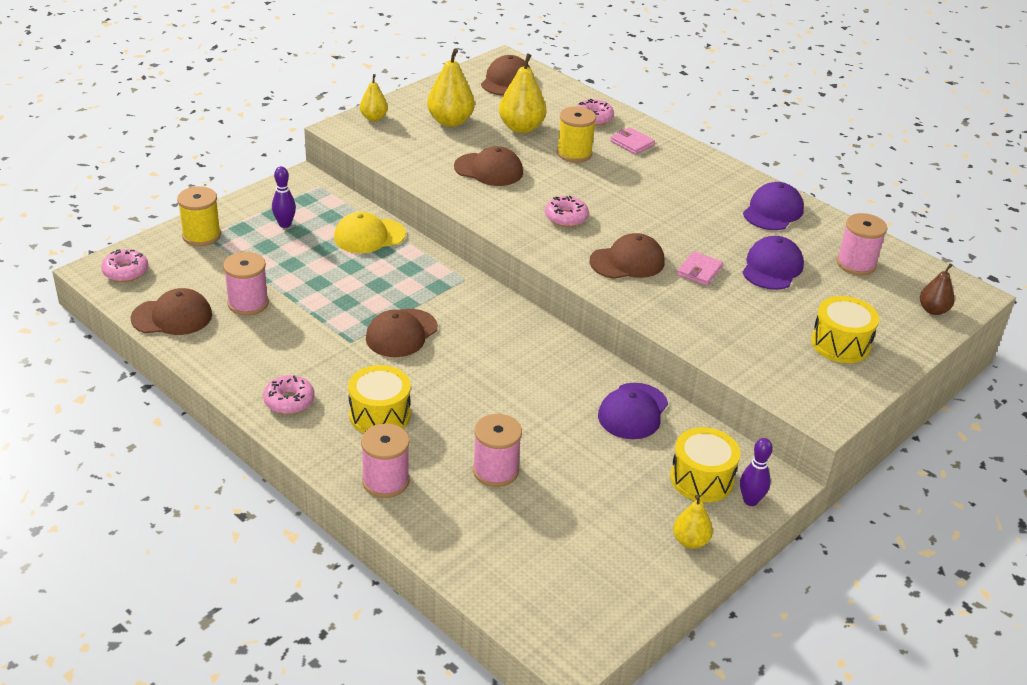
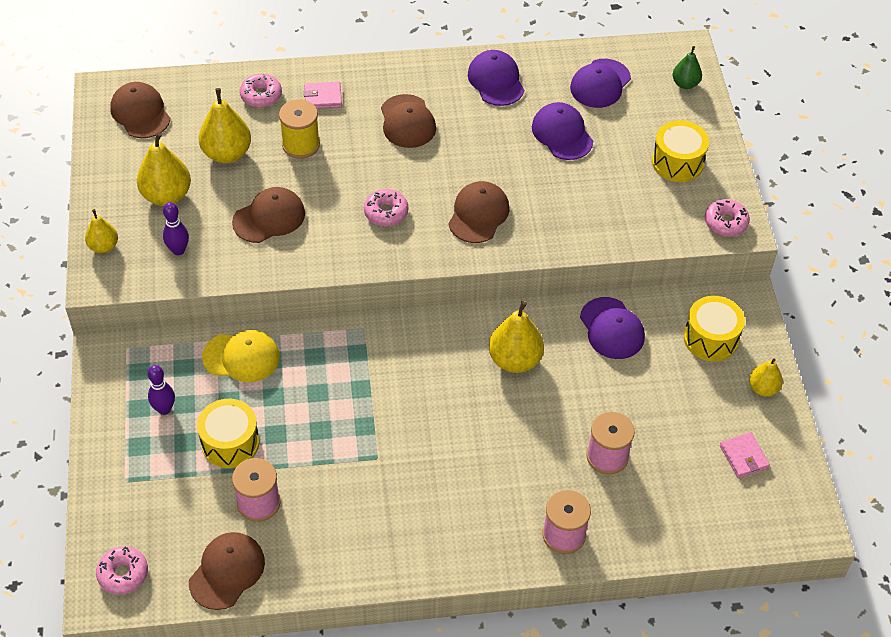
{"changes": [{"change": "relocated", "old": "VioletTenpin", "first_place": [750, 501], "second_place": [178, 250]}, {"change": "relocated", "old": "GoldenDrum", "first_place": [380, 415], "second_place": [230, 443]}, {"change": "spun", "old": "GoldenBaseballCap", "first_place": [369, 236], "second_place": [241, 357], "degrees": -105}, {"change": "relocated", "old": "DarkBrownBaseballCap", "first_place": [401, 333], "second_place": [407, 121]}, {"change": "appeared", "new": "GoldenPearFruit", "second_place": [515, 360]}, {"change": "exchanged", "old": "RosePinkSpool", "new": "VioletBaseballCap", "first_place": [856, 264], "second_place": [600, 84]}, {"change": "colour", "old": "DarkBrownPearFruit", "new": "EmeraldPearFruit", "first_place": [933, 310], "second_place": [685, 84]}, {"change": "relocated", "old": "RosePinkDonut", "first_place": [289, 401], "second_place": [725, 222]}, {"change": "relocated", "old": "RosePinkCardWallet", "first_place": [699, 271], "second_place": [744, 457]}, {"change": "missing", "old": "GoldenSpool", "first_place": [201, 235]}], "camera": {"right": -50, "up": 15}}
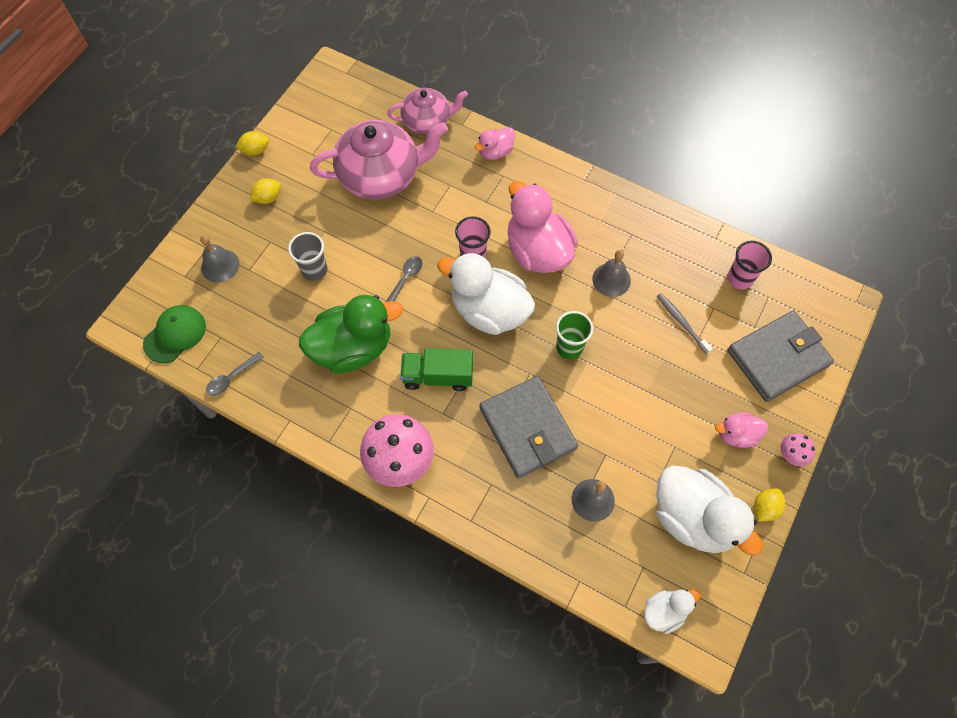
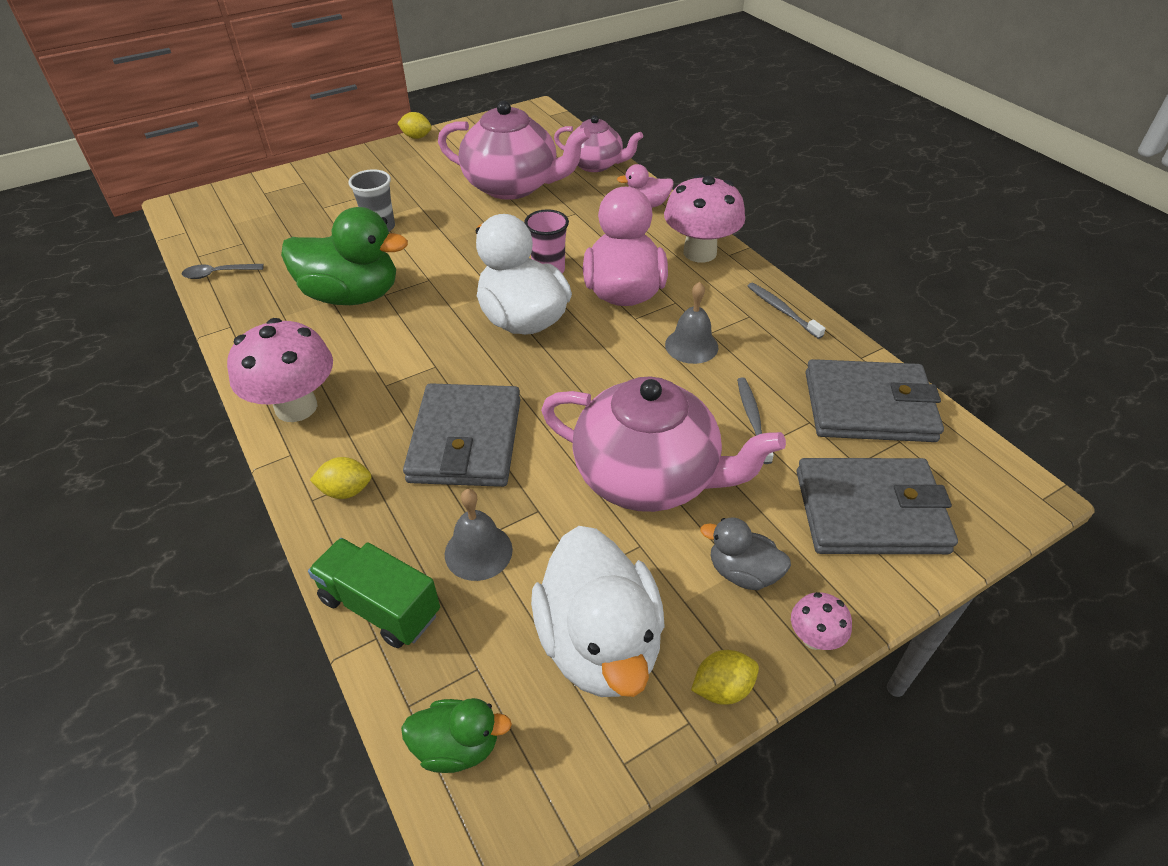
{"changes": [{"change": "relocated", "old": "EmeraldToyTruck", "first_place": [438, 376], "second_place": [380, 606]}, {"change": "relocated", "old": "GoldenCitrusFruit", "first_place": [268, 198], "second_place": [346, 491]}, {"change": "colour", "old": "WhiteDuck", "new": "EmeraldDuck", "first_place": [664, 611], "second_place": [457, 746]}, {"change": "appeared", "new": "RosePinkChinaTeapot", "second_place": [648, 476]}, {"change": "appeared", "new": "RosePinkMushroom", "second_place": [699, 252]}, {"change": "colour", "old": "RosePinkDuck", "new": "GrayDuck", "first_place": [736, 434], "second_place": [742, 572]}, {"change": "appeared", "new": "GrayDentalBrush", "second_place": [781, 310]}, {"change": "exchanged", "old": "RosePinkBeaker", "new": "GrayCardWallet", "first_place": [739, 278], "second_place": [868, 406]}, {"change": "missing", "old": "EmeraldBaseballCap", "first_place": [175, 334]}, {"change": "missing", "old": "GrayHandBell", "first_place": [220, 265]}, {"change": "missing", "old": "GrayTablespoon", "first_place": [405, 279]}, {"change": "missing", "old": "EmeraldBeaker", "first_place": [569, 347]}], "camera": {"right": 30, "up": -20}}
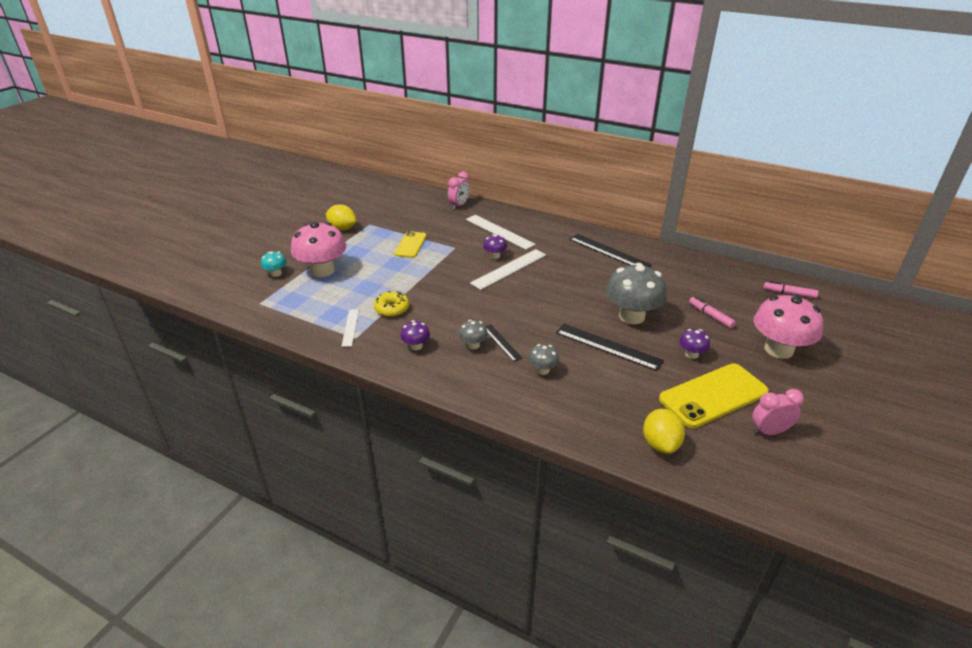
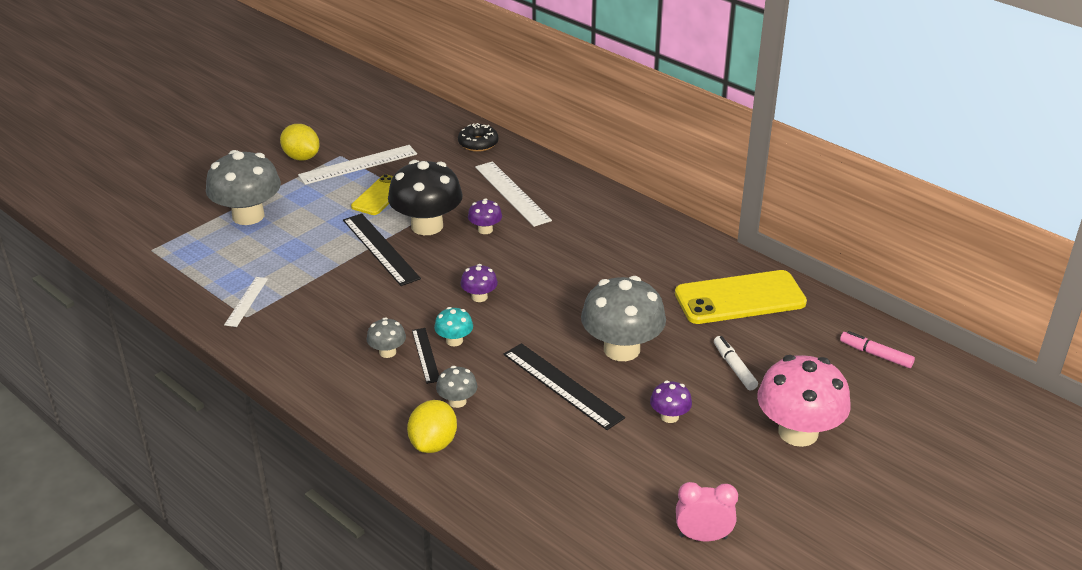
{"changes": [{"change": "colour", "old": "RosePinkMushroom", "new": "GrayMushroom", "first_place": [322, 270], "second_place": [248, 216]}, {"change": "relocated", "old": "WhiteRuler", "first_place": [509, 269], "second_place": [358, 165]}, {"change": "relocated", "old": "JetBlackRuler", "first_place": [609, 252], "second_place": [380, 249]}, {"change": "appeared", "new": "JetBlackMushroom", "second_place": [427, 226]}, {"change": "relocated", "old": "GoldenCitrusFruit", "first_place": [660, 444], "second_place": [433, 443]}, {"change": "relocated", "old": "TurquoiseMushroom", "first_place": [276, 273], "second_place": [454, 340]}, {"change": "exchanged", "old": "RosePinkClock", "new": "JetBlackDonut", "first_place": [459, 205], "second_place": [478, 143]}, {"change": "relocated", "old": "VioletMushroom", "first_place": [416, 346], "second_place": [479, 297]}, {"change": "relocated", "old": "GoldenPhone", "first_place": [713, 395], "second_place": [740, 298]}, {"change": "colour", "old": "RosePinkMarker", "new": "WhiteMarker", "first_place": [710, 316], "second_place": [734, 367]}, {"change": "missing", "old": "GoldenDonut", "first_place": [392, 308]}], "camera": {"right": 15, "up": 0}}
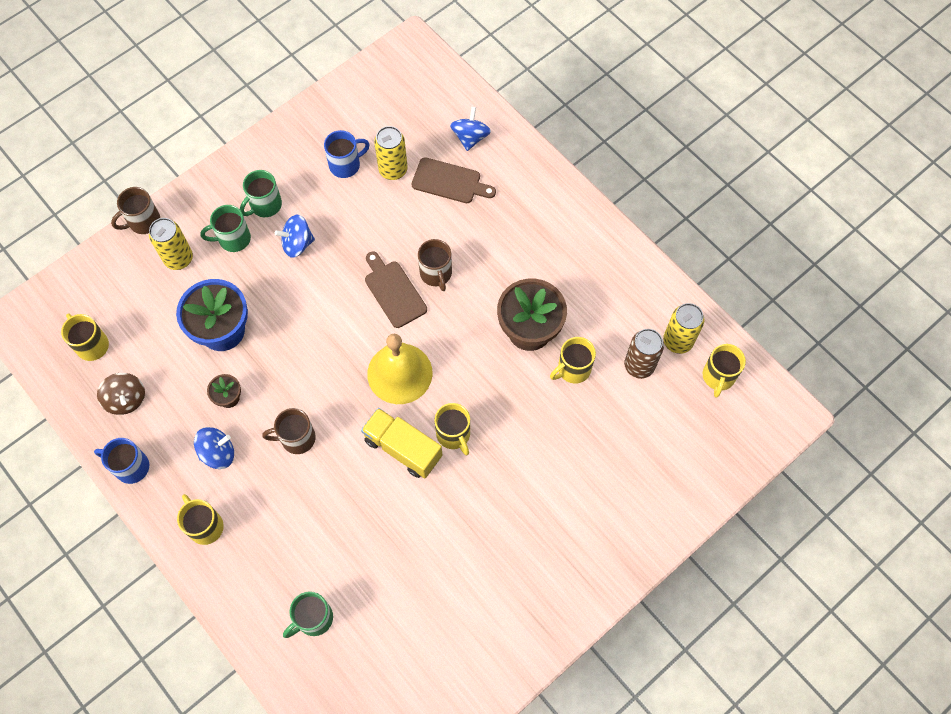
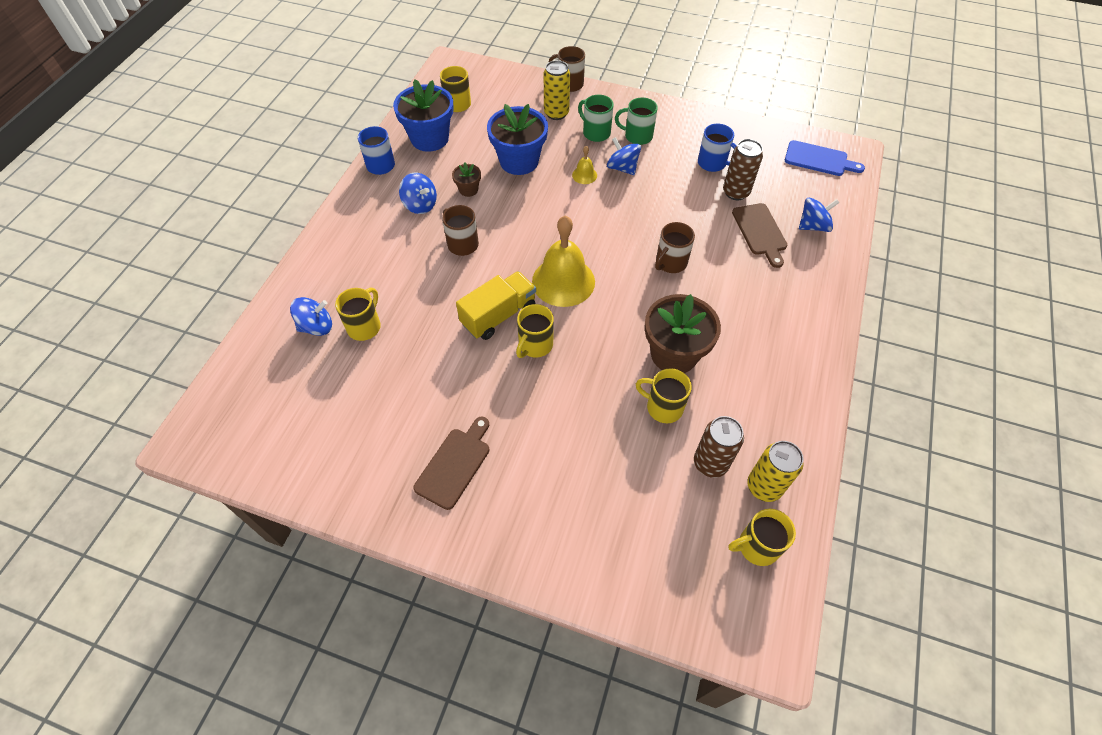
{"changes": [{"change": "exchanged", "old": "EmeraldMug", "new": "BlueSpinningTop", "first_place": [313, 619], "second_place": [316, 327]}, {"change": "relocated", "old": "GoldenMug", "first_place": [205, 526], "second_place": [365, 326]}, {"change": "exchanged", "old": "DarkBrownSpinningTop", "new": "BluePlantPot", "first_place": [126, 399], "second_place": [430, 138]}, {"change": "relocated", "old": "DarkBrownCuttingBoard", "first_place": [394, 291], "second_place": [455, 465]}, {"change": "spun", "old": "GoldenToyTruck", "first_place": [403, 448], "second_place": [498, 315], "degrees": 45}, {"change": "appeared", "new": "GoldenHandBell", "second_place": [584, 175]}, {"change": "colour", "old": "GoldenTin", "new": "DarkBrownTin", "first_place": [393, 170], "second_place": [736, 192]}, {"change": "appeared", "new": "BlueCuttingBoard", "second_place": [819, 159]}], "camera": {"right": 60, "up": -10}}
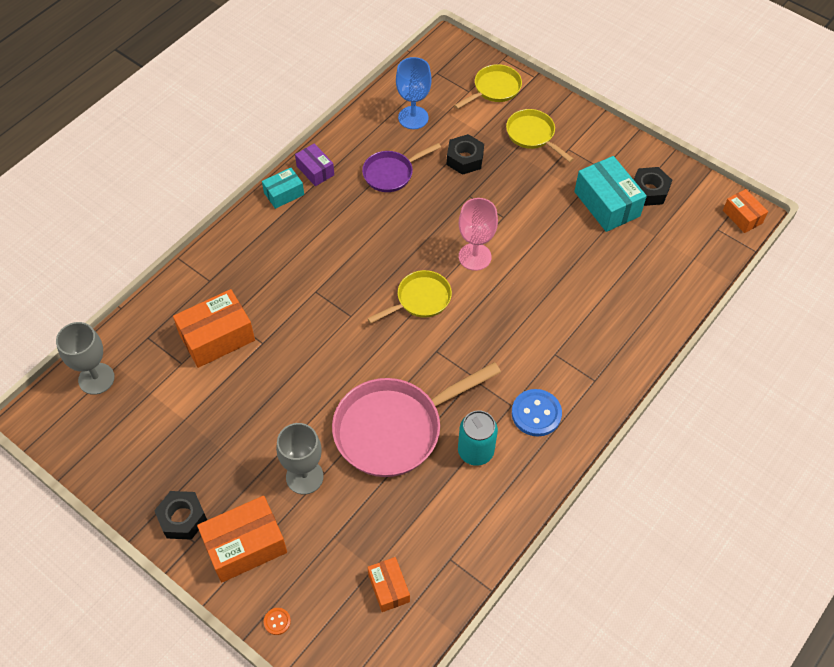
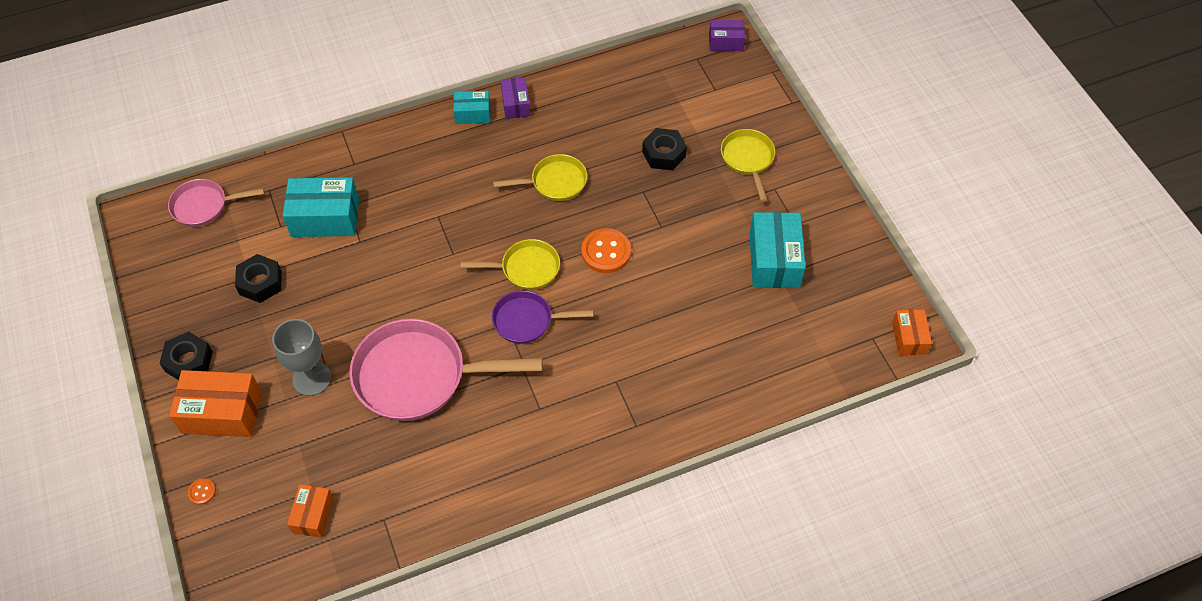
{"changes": [{"change": "exchanged", "old": "GrayGoblet", "new": "RosePinkSkillet", "first_place": [96, 378], "second_place": [204, 206]}, {"change": "relocated", "old": "JetBlackNut", "first_place": [649, 191], "second_place": [260, 283]}, {"change": "colour", "old": "OrangePackage", "new": "TurquoisePackage", "first_place": [217, 337], "second_place": [325, 217]}, {"change": "relocated", "old": "VioletSkillet", "first_place": [391, 173], "second_place": [527, 320]}, {"change": "relocated", "old": "GoldenSkillet", "first_place": [494, 89], "second_place": [555, 182]}, {"change": "exchanged", "old": "RosePinkGoblet", "new": "OrangeButton", "first_place": [475, 257], "second_place": [606, 252]}, {"change": "appeared", "new": "VioletPackage", "second_place": [725, 42]}, {"change": "missing", "old": "BlueGoblet", "first_place": [413, 118]}, {"change": "missing", "old": "TurquoiseTin", "first_place": [475, 451]}, {"change": "missing", "old": "BlueButton", "first_place": [536, 413]}], "camera": {"right": 30, "up": 0}}
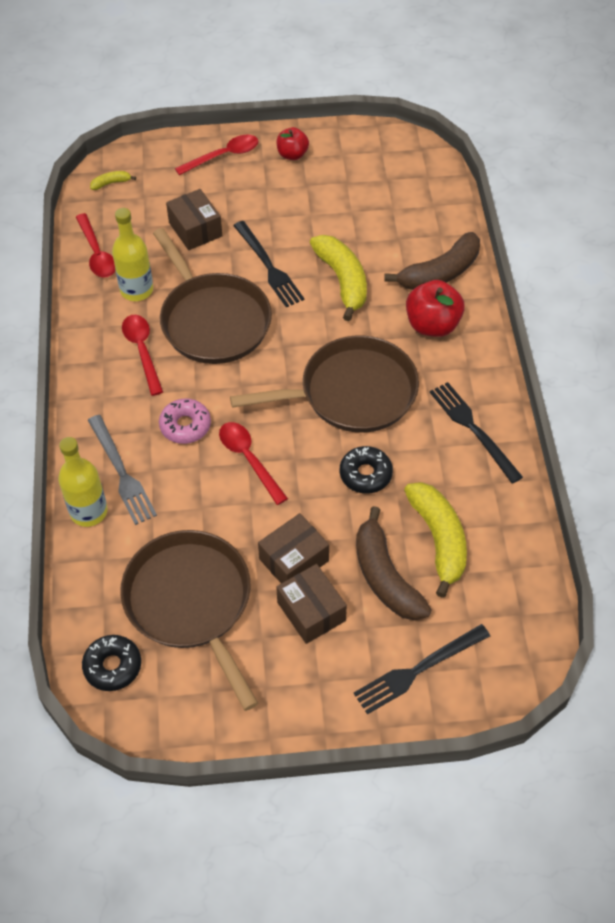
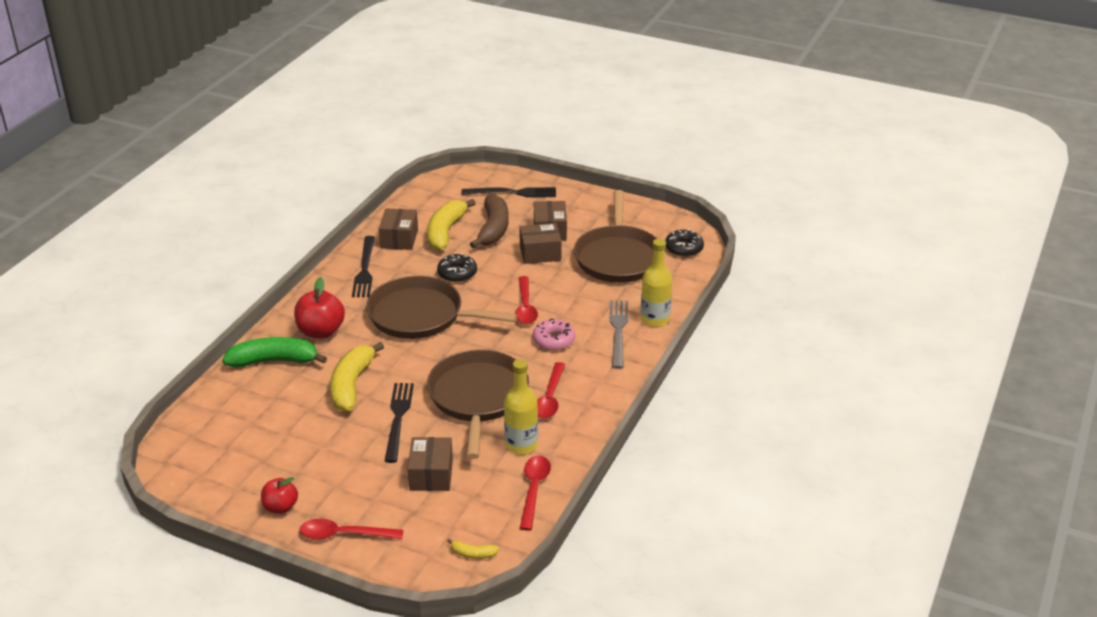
{"changes": [{"change": "colour", "old": "DarkBrownBananaFruit", "new": "EmeraldBananaFruit", "first_place": [440, 273], "second_place": [274, 361]}, {"change": "appeared", "new": "DarkBrownPackage", "second_place": [399, 239]}], "camera": {"right": -150, "up": -20}}
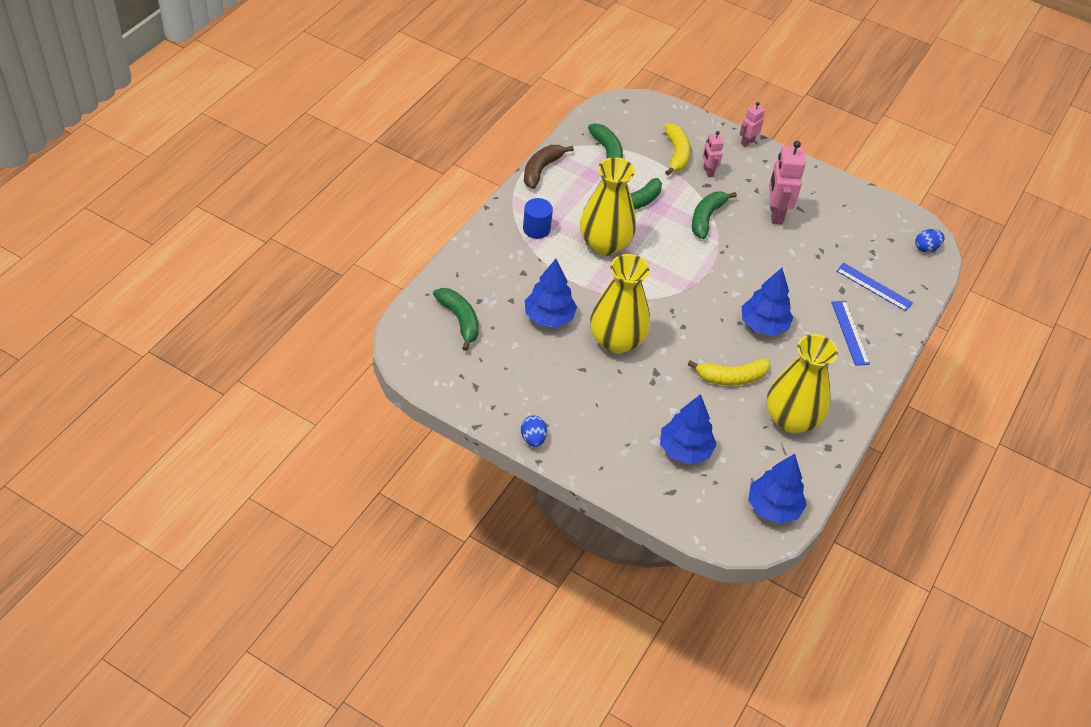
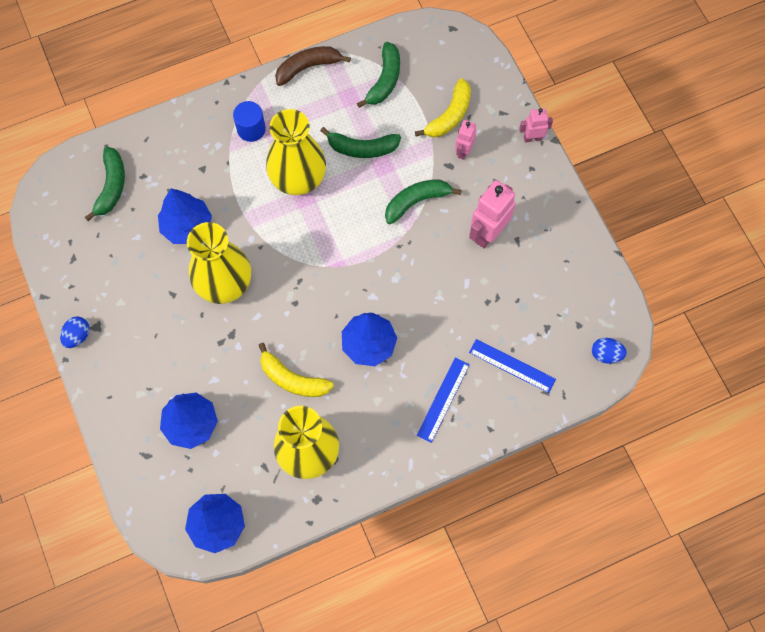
{"changes": [{"change": "spun", "old": "BlueRuler", "first_place": [874, 287], "second_place": [512, 366], "degrees": -45}], "camera": {"right": 40, "up": 20}}
